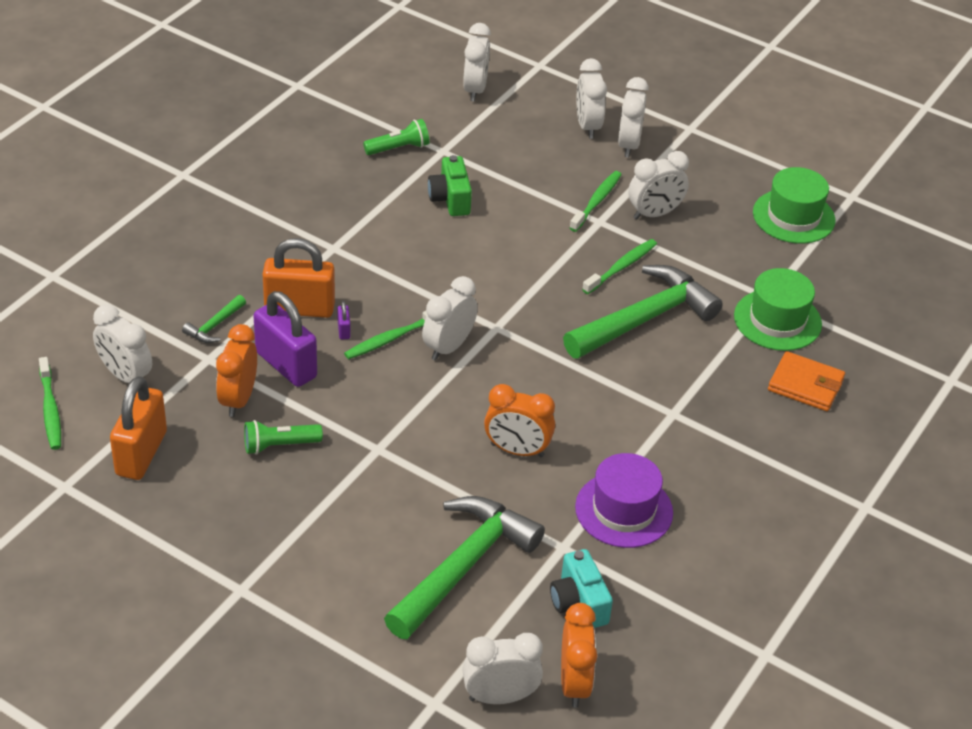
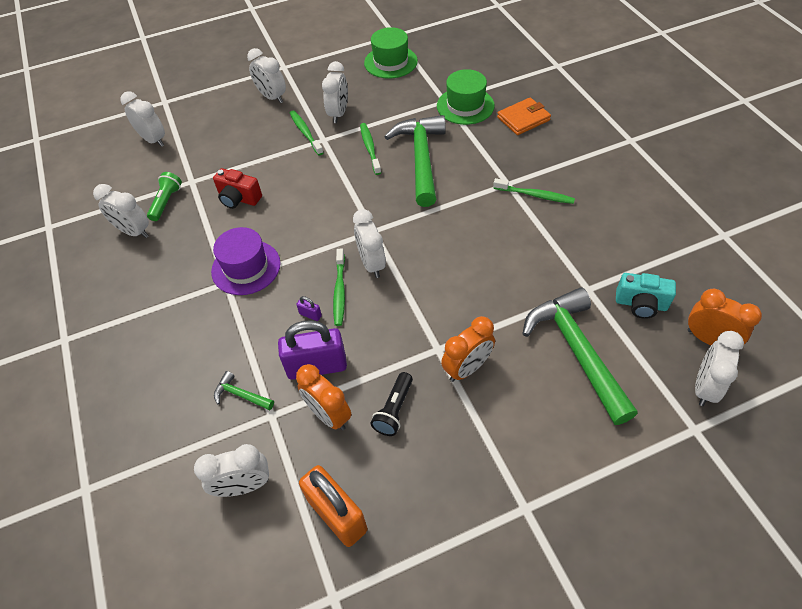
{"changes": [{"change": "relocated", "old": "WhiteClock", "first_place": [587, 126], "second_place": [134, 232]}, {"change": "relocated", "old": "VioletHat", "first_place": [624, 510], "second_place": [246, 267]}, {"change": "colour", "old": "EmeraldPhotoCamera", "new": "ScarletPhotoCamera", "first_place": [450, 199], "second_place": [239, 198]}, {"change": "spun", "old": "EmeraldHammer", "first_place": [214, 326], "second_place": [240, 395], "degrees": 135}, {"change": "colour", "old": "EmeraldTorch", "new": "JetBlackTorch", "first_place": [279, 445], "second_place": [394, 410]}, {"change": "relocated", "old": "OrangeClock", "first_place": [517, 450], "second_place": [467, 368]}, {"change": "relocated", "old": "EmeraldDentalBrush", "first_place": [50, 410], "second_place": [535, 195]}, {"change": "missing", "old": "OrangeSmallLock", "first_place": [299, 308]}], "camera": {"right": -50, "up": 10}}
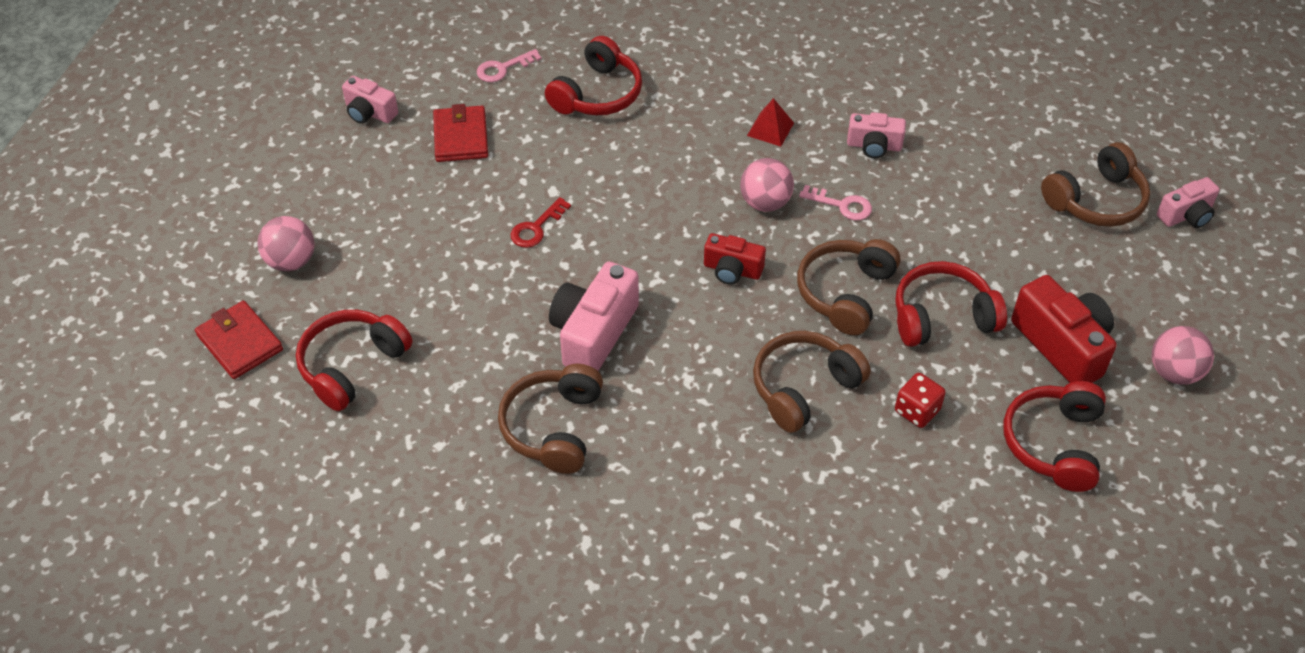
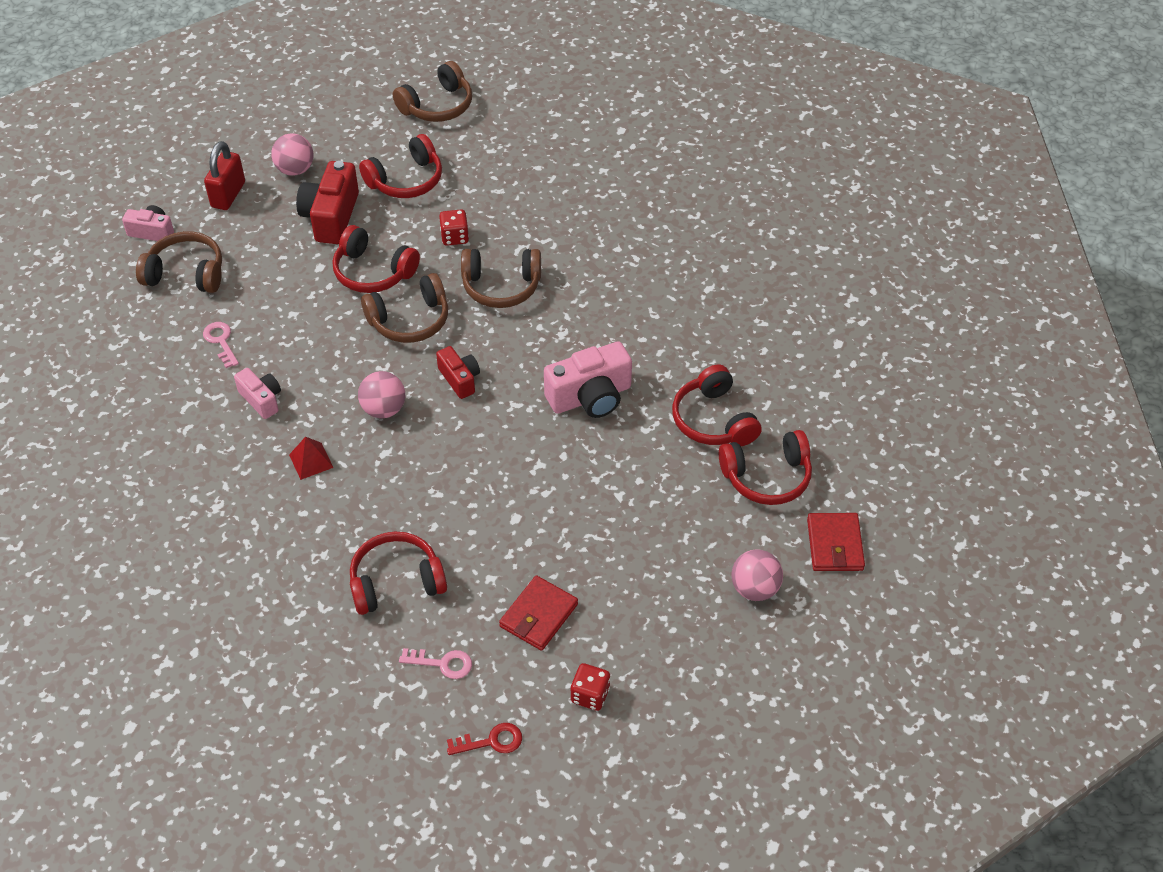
{"changes": [{"change": "relocated", "old": "RosePinkKey", "first_place": [842, 205], "second_place": [221, 341]}, {"change": "appeared", "new": "ScarletSmallLock", "second_place": [228, 195]}, {"change": "relocated", "old": "DarkBrownOverEarHeadphones", "first_place": [553, 427], "second_place": [437, 106]}, {"change": "relocated", "old": "ScarletKey", "first_place": [536, 228], "second_place": [491, 741]}, {"change": "exchanged", "old": "RosePinkPhotoCamera", "new": "ScarletDice", "first_place": [369, 112], "second_place": [590, 695]}, {"change": "appeared", "new": "ScarletOverEarHeadphones", "second_place": [713, 420]}], "camera": {"right": -140, "up": 0}}
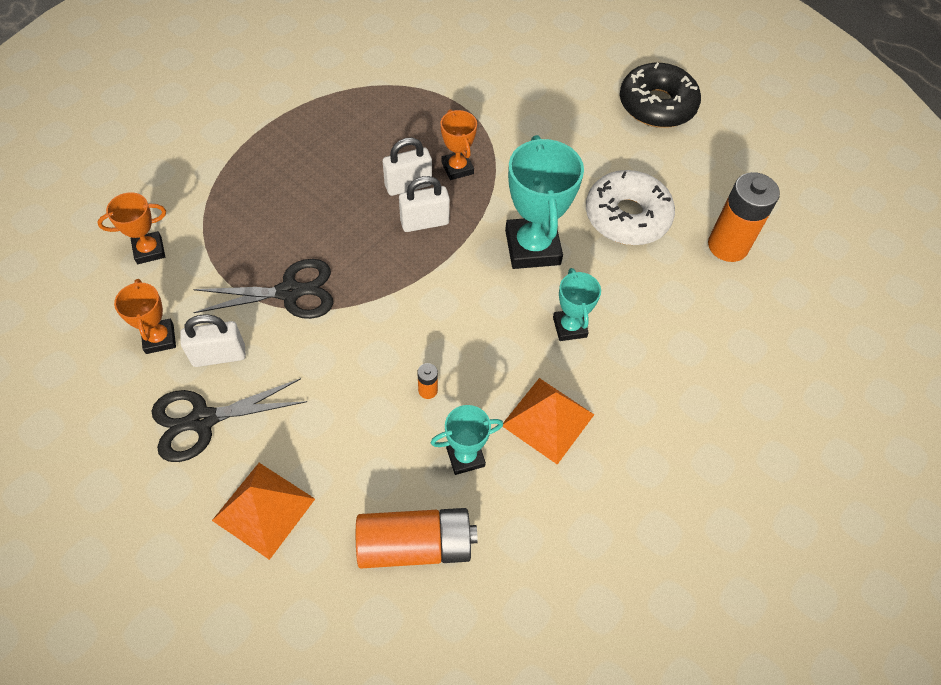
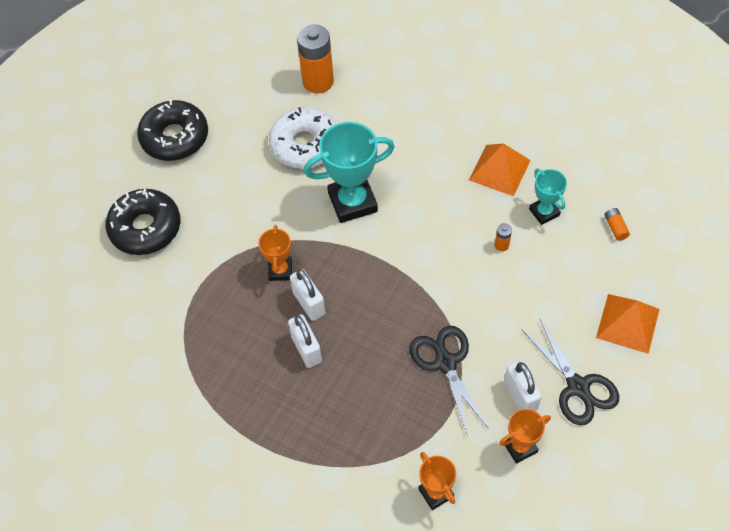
{"changes": [{"change": "appeared", "new": "JetBlackDonut", "second_place": [145, 228]}, {"change": "spun", "old": "OrangeTrophy", "first_place": [457, 168], "second_place": [280, 270], "degrees": -60}, {"change": "relocated", "old": "WhiteSmallLock", "first_place": [424, 222], "second_place": [306, 349]}, {"change": "size", "old": "OrangeAaBattery", "first_place": [415, 545], "second_place": [615, 227], "factor": 0.42}, {"change": "missing", "old": "TurquoiseTrophy", "first_place": [569, 327]}], "camera": {"right": -95, "up": 0}}
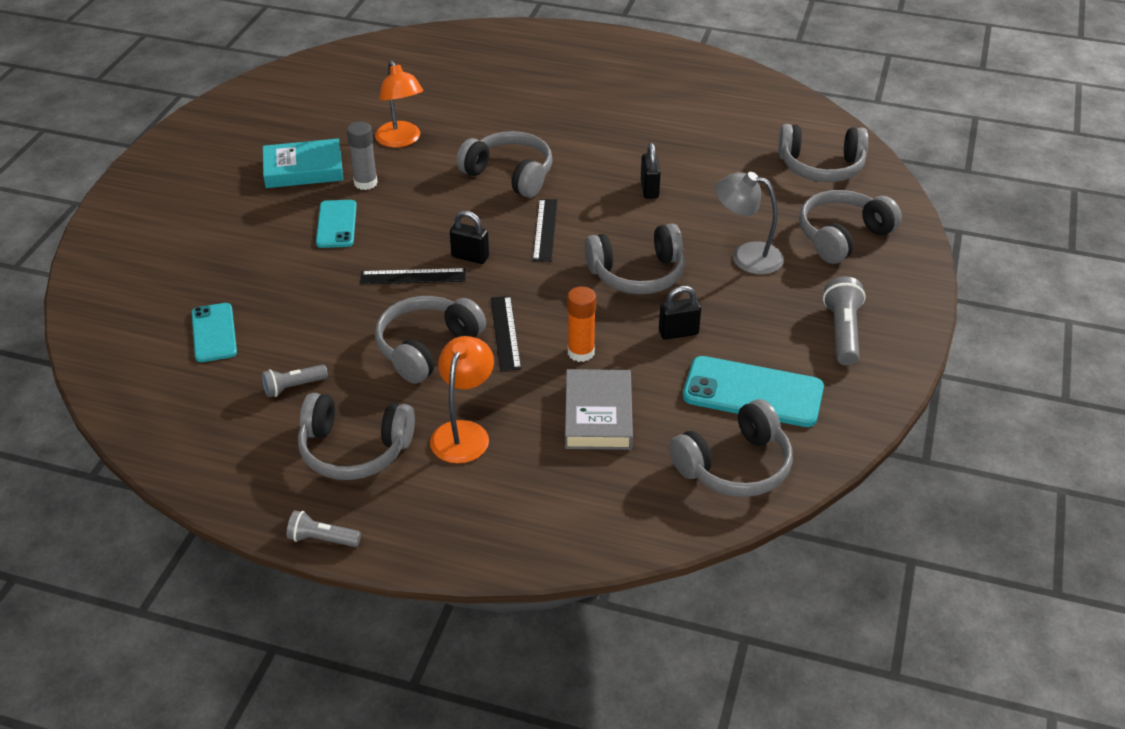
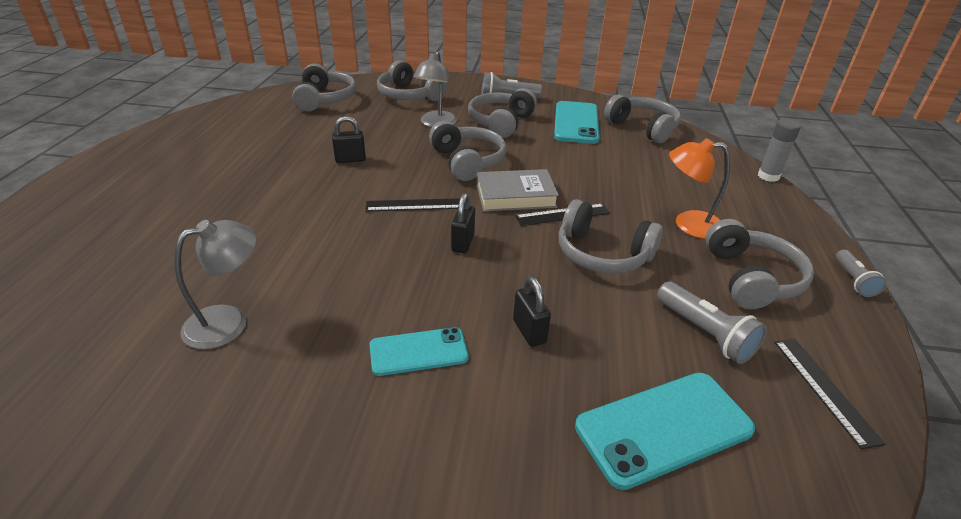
{"changes": [{"change": "colour", "old": "OrangeDeskLamp", "new": "GrayDeskLamp", "first_place": [401, 140], "second_place": [229, 321]}, {"change": "relocated", "old": "GrayOverEarHeadphones", "first_place": [509, 175], "second_place": [501, 123]}, {"change": "relocated", "old": "GrayHardback", "first_place": [598, 415], "second_place": [515, 195]}, {"change": "relocated", "old": "JetBlackSmallLock", "first_place": [678, 332], "second_place": [529, 331]}, {"change": "size", "old": "TurquoisePhone", "first_place": [214, 333], "second_place": [664, 428], "factor": 1.58}, {"change": "size", "old": "GrayTorch", "first_place": [293, 387], "second_place": [705, 333], "factor": 1.57}, {"change": "relocated", "old": "GrayGlue", "first_place": [365, 183], "second_place": [768, 176]}, {"change": "relocated", "old": "JetBlackRuler", "first_place": [413, 276], "second_place": [824, 389]}, {"change": "missing", "old": "TurquoiseHardback", "first_place": [303, 169]}, {"change": "missing", "old": "OrangeGlue", "first_place": [581, 352]}], "camera": {"right": -100, "up": -5}}
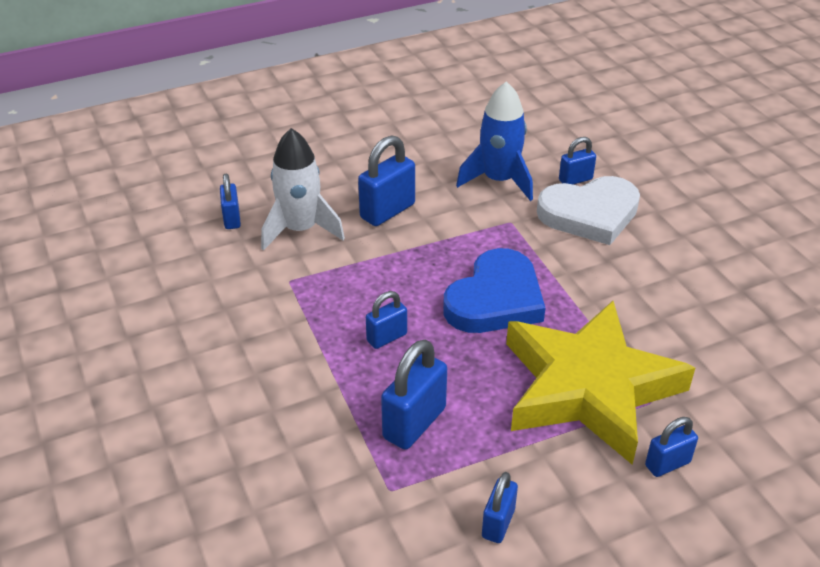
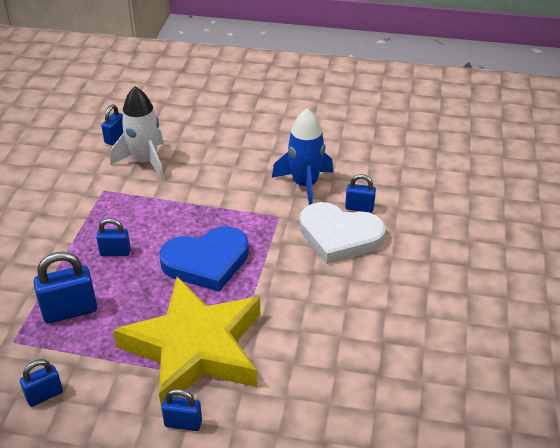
{"changes": [{"change": "missing", "old": "BlueSmallLock", "first_place": [387, 211]}], "camera": {"right": 35, "up": 0}}
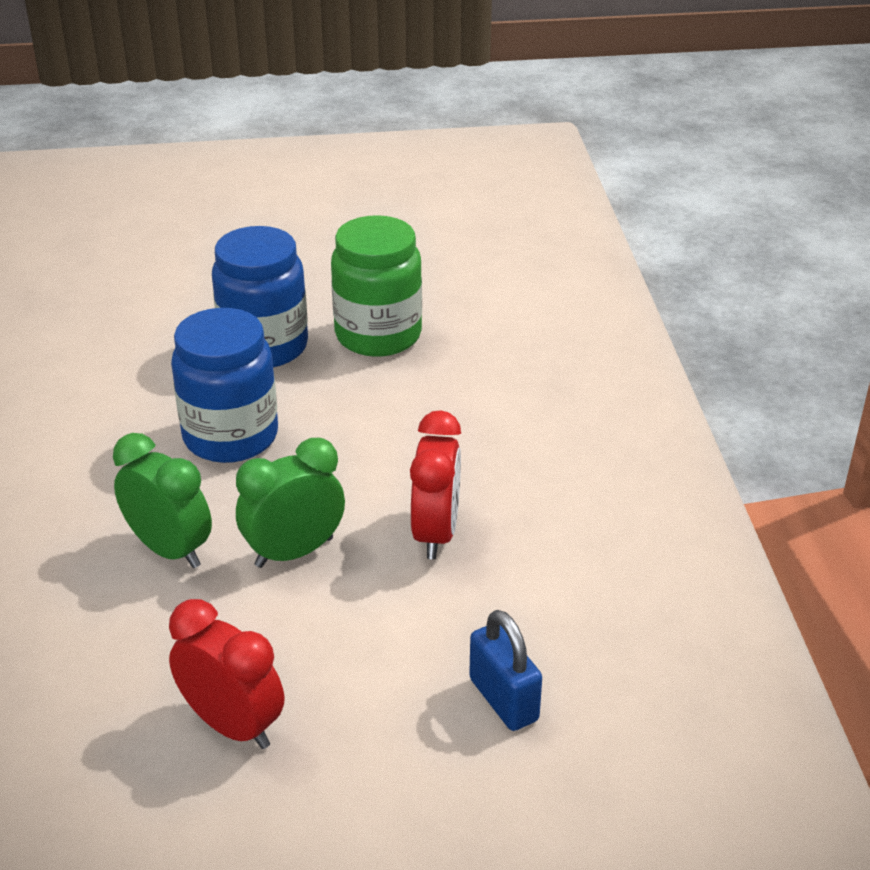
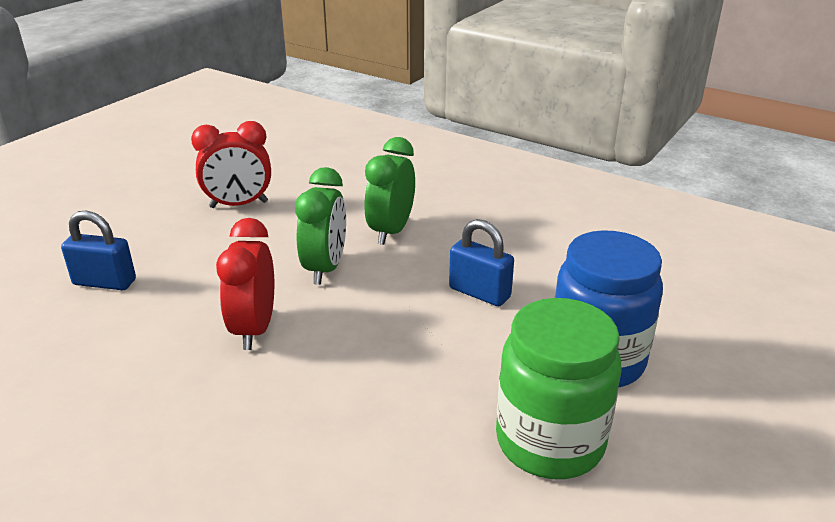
{"changes": [{"change": "spun", "old": "ScarletClock", "first_place": [436, 533], "second_place": [254, 329], "degrees": 45}, {"change": "spun", "old": "EmeraldClock", "first_place": [170, 550], "second_place": [391, 231], "degrees": 120}, {"change": "exchanged", "old": "BlueJar", "new": "BlueSmallLock", "first_place": [230, 437], "second_place": [479, 293]}], "camera": {"right": 130, "up": -5}}
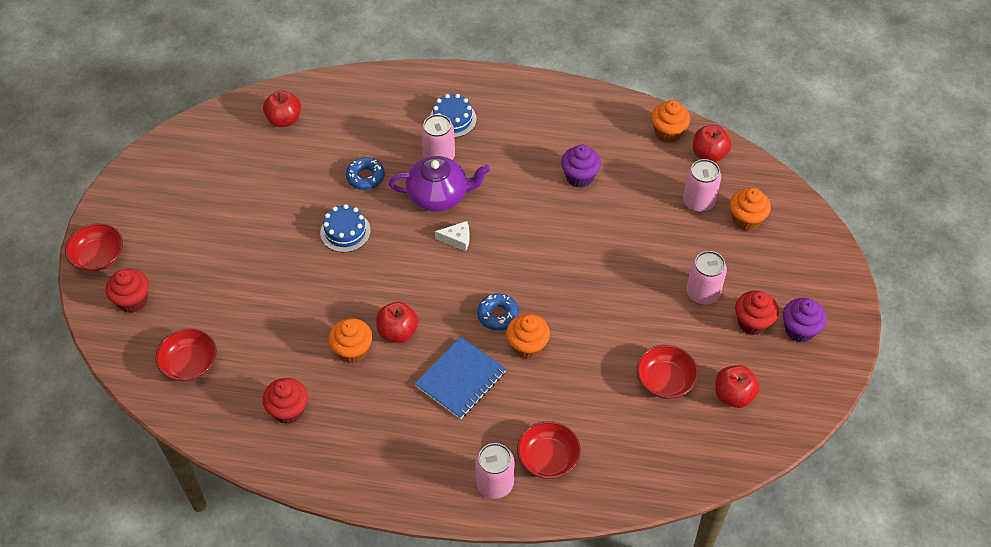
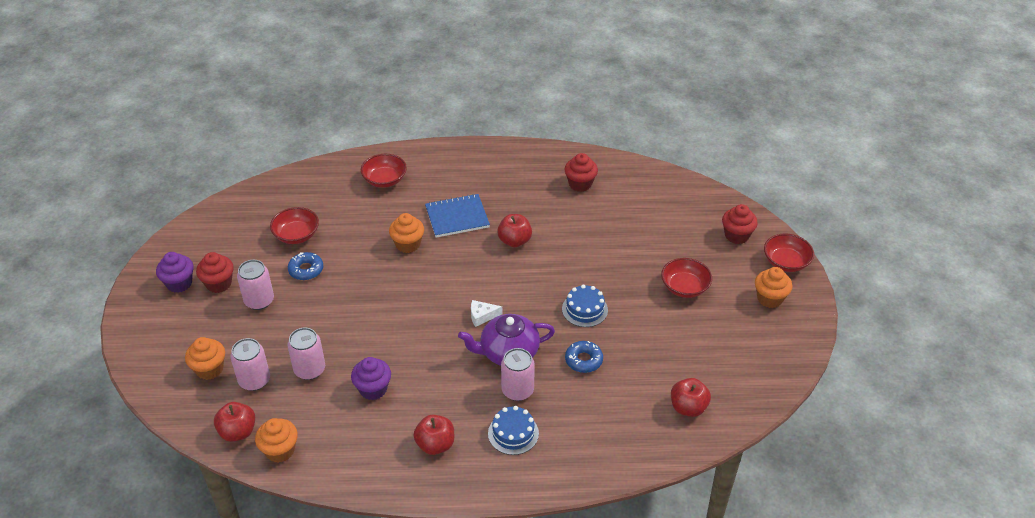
{"changes": [{"change": "relocated", "old": "RosePinkTin", "first_place": [495, 483], "second_place": [309, 369]}, {"change": "relocated", "old": "BlueDonut", "first_place": [498, 315], "second_place": [306, 270]}, {"change": "relocated", "old": "ScarletApple", "first_place": [733, 395], "second_place": [435, 445]}, {"change": "spun", "old": "BlueExerciseBook", "first_place": [461, 379], "second_place": [457, 217], "degrees": 45}, {"change": "relocated", "old": "ScarletServingBowl", "first_place": [190, 364], "second_place": [684, 287]}, {"change": "relocated", "old": "OrangeCupcake", "first_place": [352, 350], "second_place": [769, 298]}], "camera": {"right": 170, "up": -10}}
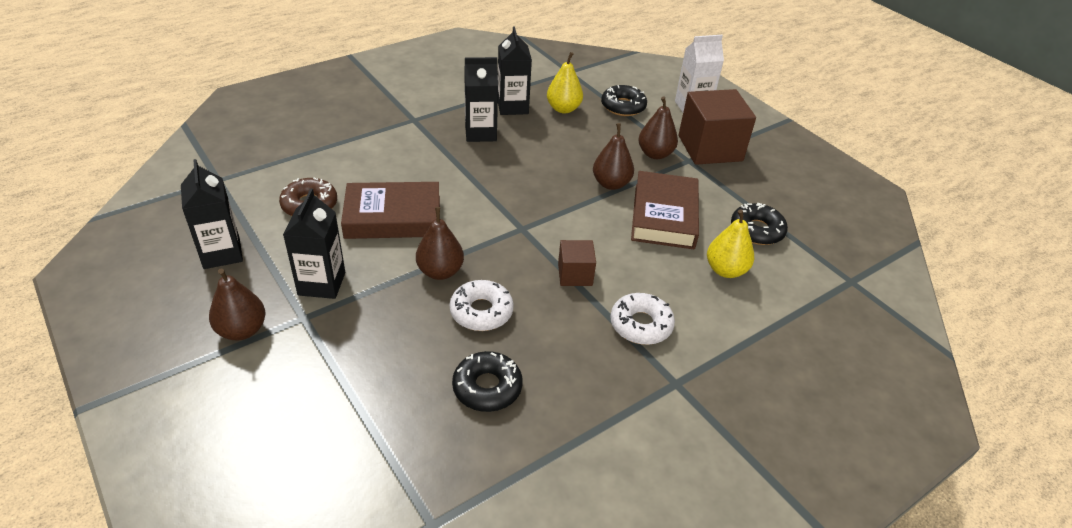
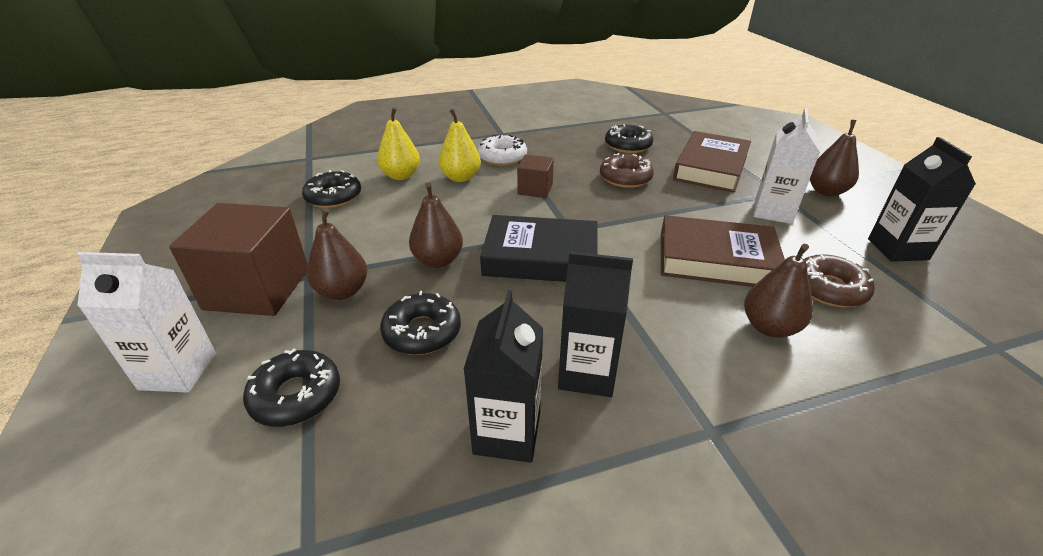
{"changes": [{"change": "appeared", "new": "JetBlackDonut", "second_place": [422, 332]}, {"change": "relocated", "old": "GoldenPearFruit", "first_place": [563, 109], "second_place": [460, 177]}, {"change": "appeared", "new": "JetBlackHardback", "second_place": [540, 257]}, {"change": "colour", "old": "WhiteDonut", "new": "DarkBrownDonut", "first_place": [481, 312], "second_place": [625, 178]}, {"change": "relocated", "old": "DarkBrownHardback", "first_place": [664, 216], "second_place": [711, 168]}, {"change": "relocated", "old": "DarkBrownPearFruit", "first_place": [440, 271], "second_place": [769, 327]}, {"change": "colour", "old": "JetBlackCarton", "new": "WhiteCarton", "first_place": [321, 284], "second_place": [773, 212]}], "camera": {"right": -160, "up": -5}}
